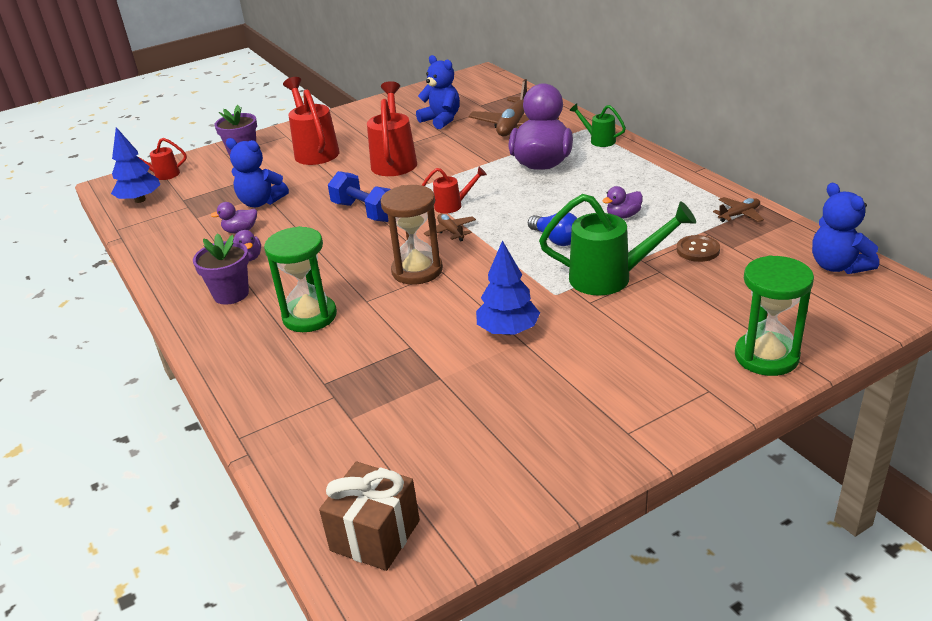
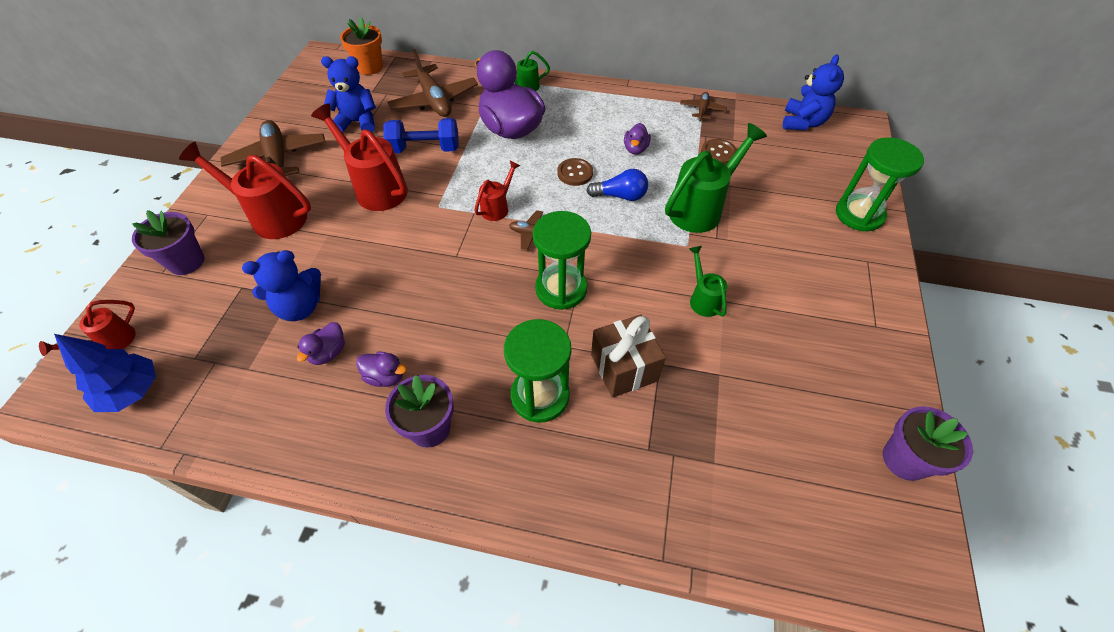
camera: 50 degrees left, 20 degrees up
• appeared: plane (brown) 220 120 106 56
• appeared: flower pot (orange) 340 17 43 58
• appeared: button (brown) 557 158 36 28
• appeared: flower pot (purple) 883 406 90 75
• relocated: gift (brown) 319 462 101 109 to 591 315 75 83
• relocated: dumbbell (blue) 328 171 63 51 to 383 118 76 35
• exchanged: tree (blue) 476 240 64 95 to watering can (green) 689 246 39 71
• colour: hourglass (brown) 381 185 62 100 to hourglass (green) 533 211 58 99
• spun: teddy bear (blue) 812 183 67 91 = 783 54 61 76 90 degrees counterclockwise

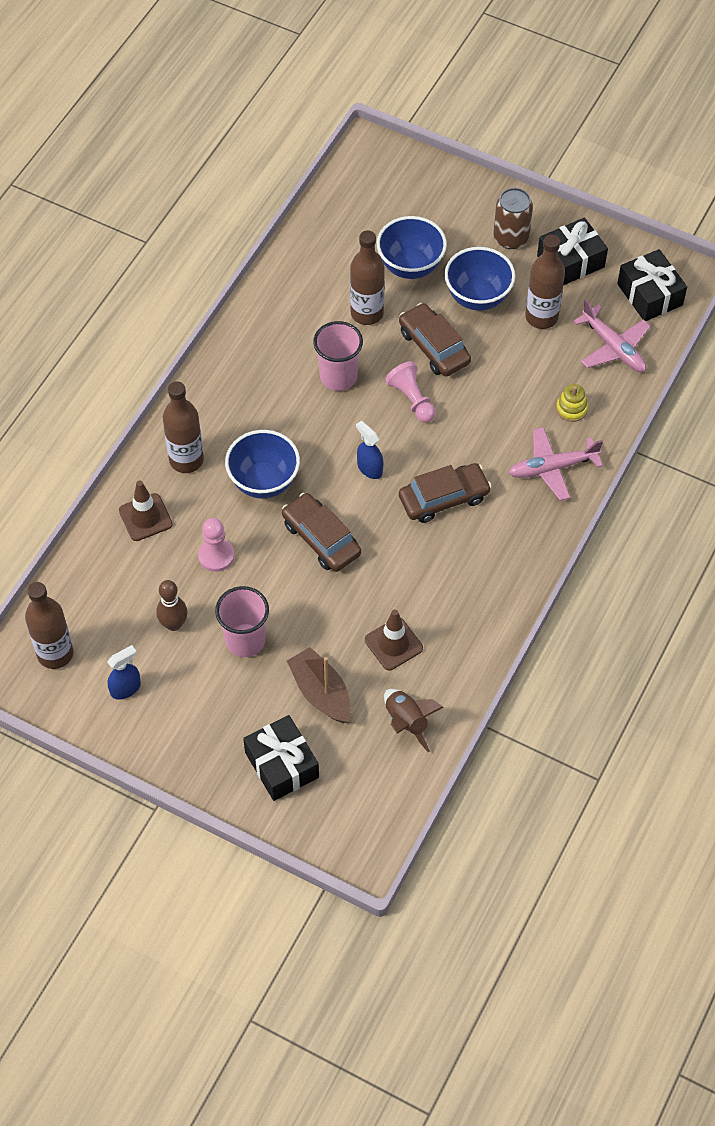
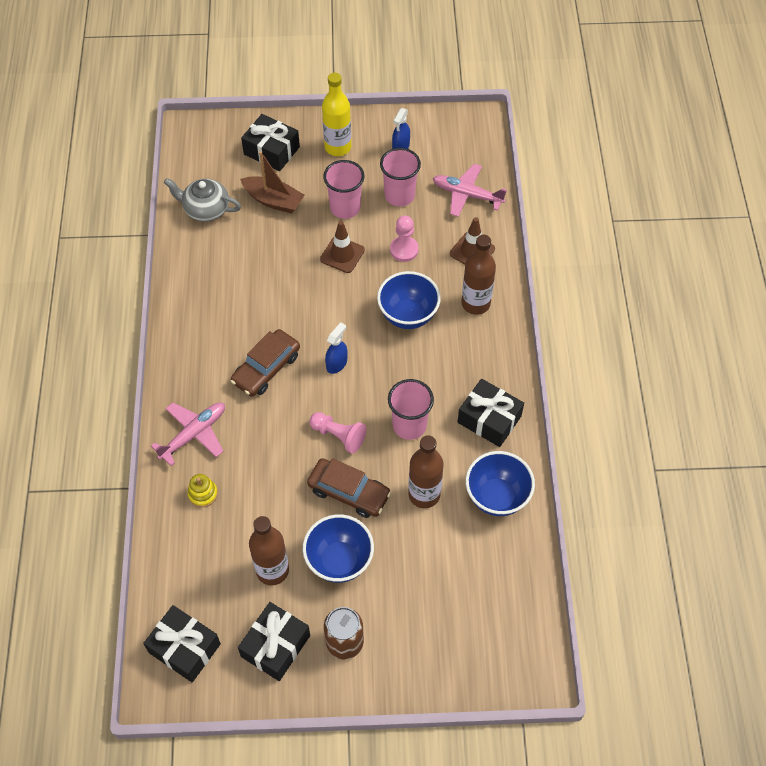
camera: 150 degrees right, 0 degrees up
• missing: bottle (brown) 25 582 48 87
• missing: car (brown) 282 493 79 79
• appeared: bottle (yellow) 322 73 29 83
• appeared: gift (black) 458 379 66 68
• relocated: traffic cone (brown) 365 610 58 60 to 320 221 45 52
• relocated: bowl (blue) 377 216 70 63 to 466 451 69 65
• relocated: plane (pink) 573 300 77 72 to 433 164 74 53
• exchanged: bowling pin (brown) 156 580 31 51 to cup (pink) 380 148 41 59
• exchanged: rocket (brown) 384 689 59 63 to teapot (grey) 164 178 77 44
• spun: spray bottle (blue) 356 421 27 58 = 325 323 22 51 75 degrees counterclockwise

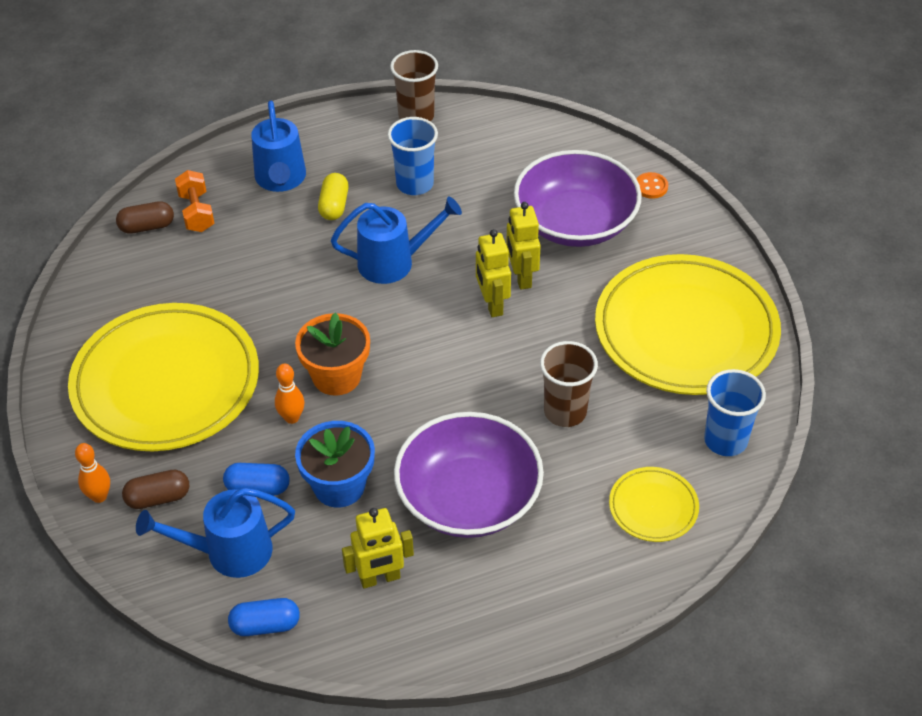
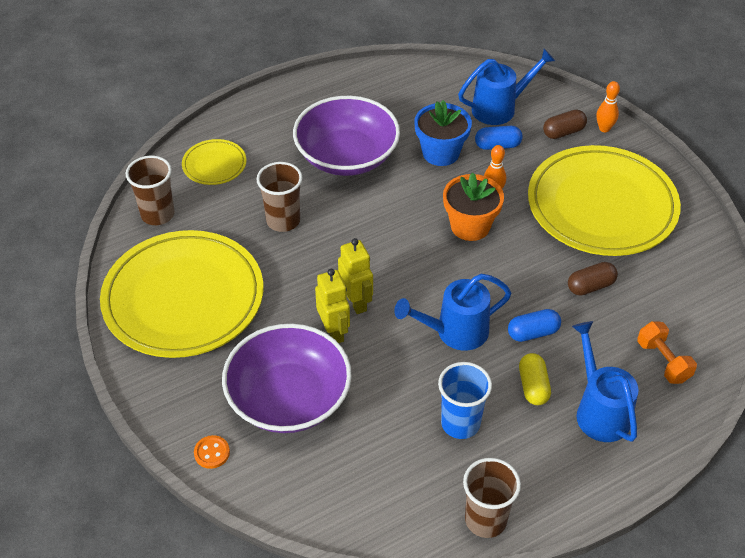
camera: 170 degrees right, 0 degrees up
• missing: robot (yellow) 342 508 72 80
• relocated: capsule (brown) 116 201 58 33 to 568 262 50 33
• relocated: capsule (blue) 228 598 72 38 to 508 309 53 33
• colour: cup (blue) 704 369 62 87 to cup (brown) 126 156 49 69

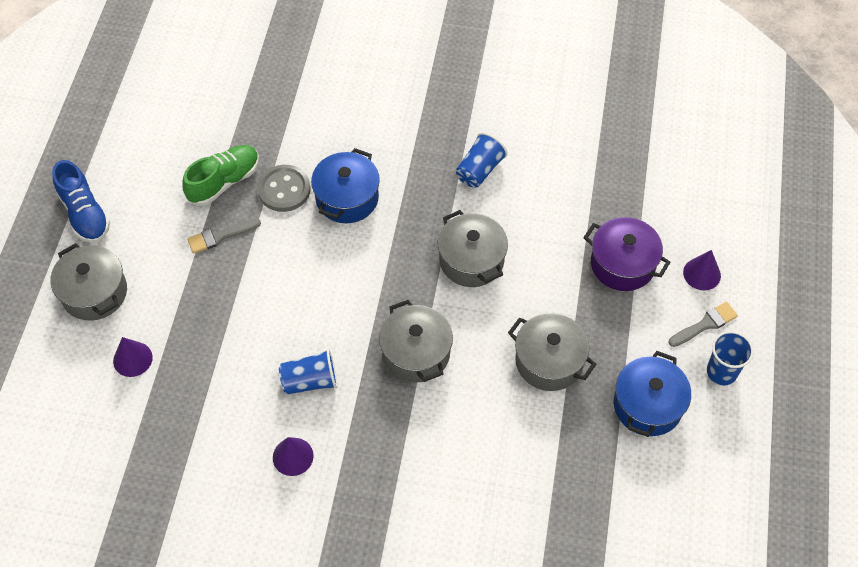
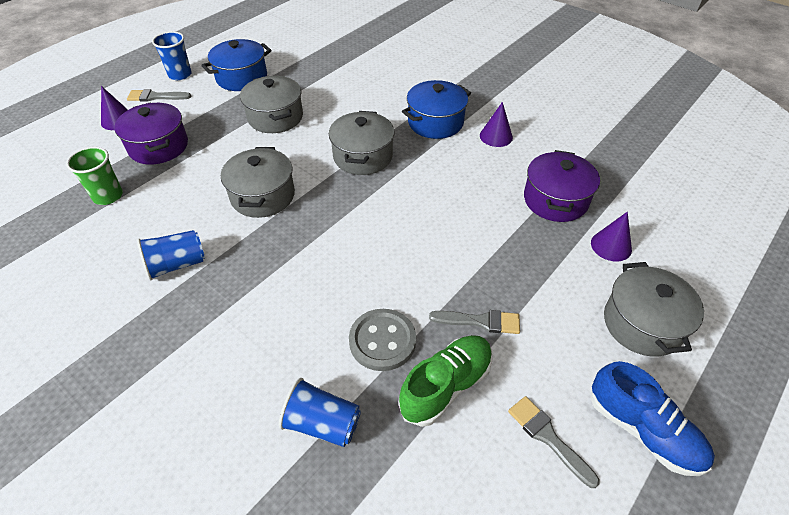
camera: 150 degrees left, 10 degrees down
• appeared: cup (green) 66 147 57 58
• appeared: brush (grey) 508 396 92 92
• appeared: pot (purple) 524 150 76 72
• relocated: cup (blue) 279 349 58 45 to 279 378 82 69
• relocated: pot (blue) 311 148 69 75 to 402 80 69 59
• spun: shoe (blue) 52 160 58 83 = 591 361 124 115 135 degrees clockwise
• spun: shoe (green) 182 145 77 61 = 398 335 95 92 150 degrees clockwise

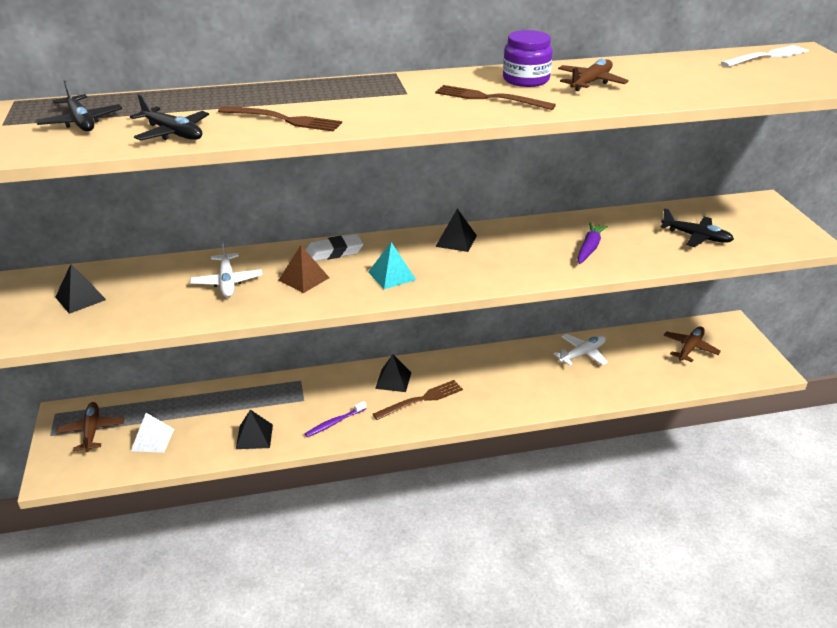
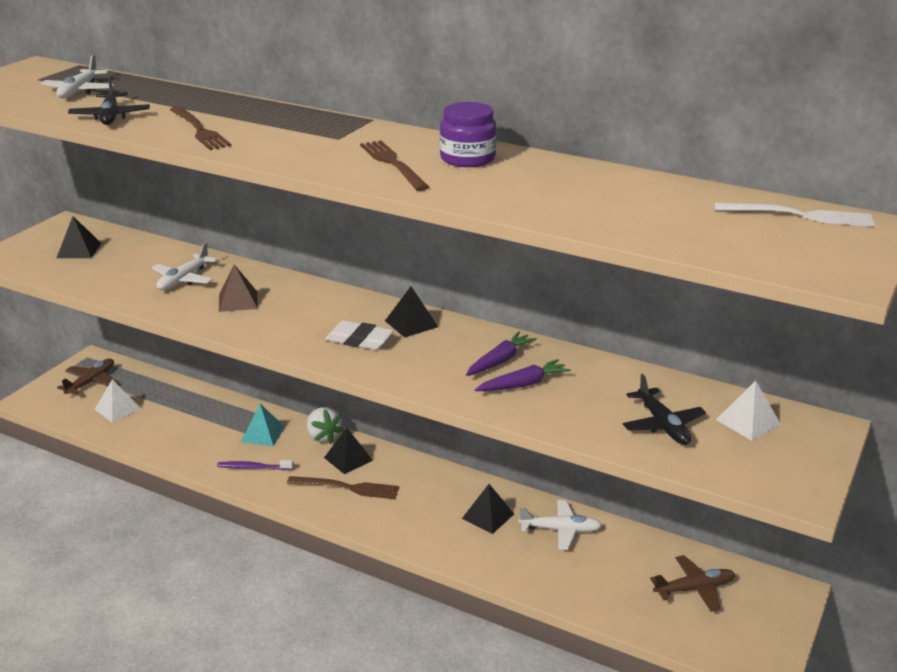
camera: 40 degrees right, 5 degrees down
• missing: plane (brown) 558 59 71 32
• appeared: strawberry (white) 307 407 37 37
• appeared: carrot (purple) 466 331 71 45
• appeared: pyramid (white) 716 381 65 60
• relocated: pyramid (black) 236 410 37 39 to 462 484 52 50
• relocated: eraser (white) 306 234 58 27 to 325 320 69 30
• relocated: pyramid (turquoise) 368 242 48 47 to 241 404 44 42
• colour: plane (black) 35 80 87 52 to plane (white) 41 54 73 44

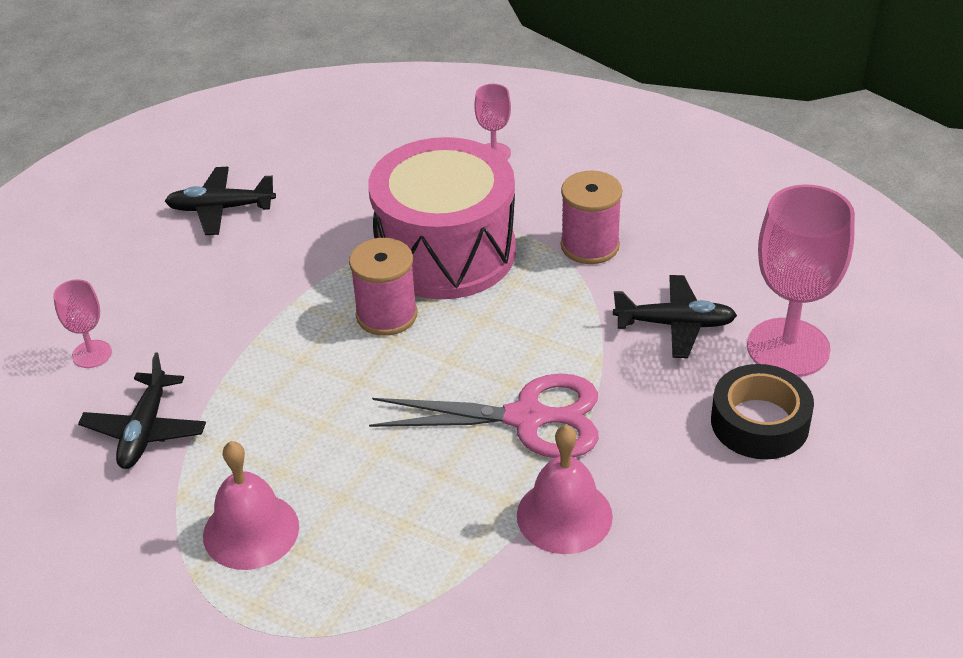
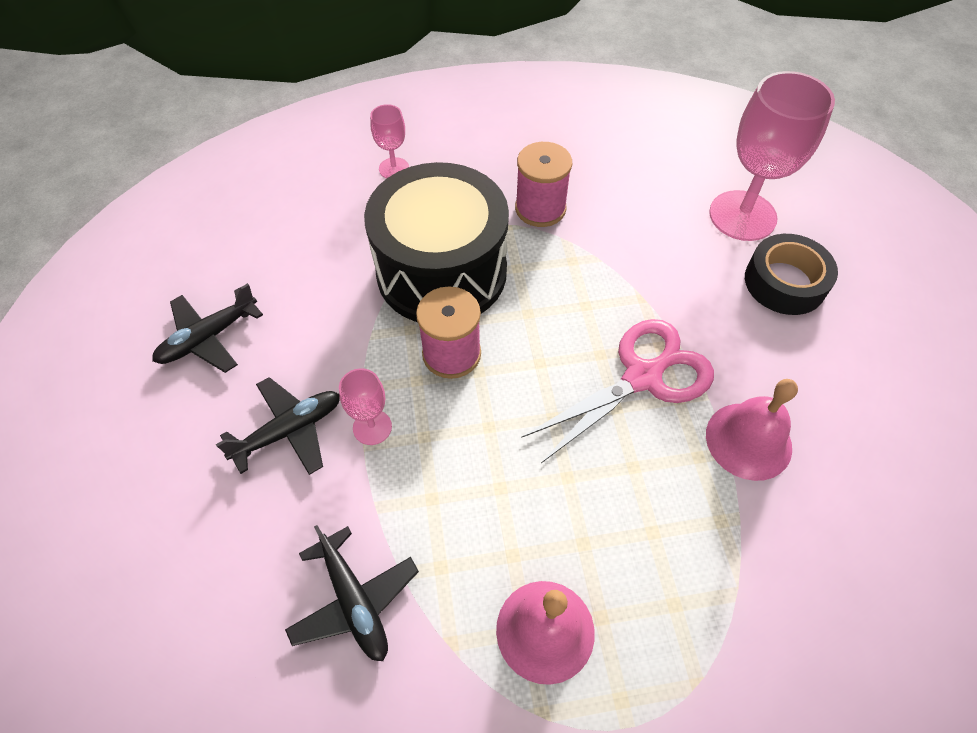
camera: 40 degrees left, 15 degrees up
• relocated: goblet (pink) 53 279 59 89 to 339 368 53 77
• relocated: plane (black) 613 275 124 83 to 216 377 124 98
• colour: drum (pink) 368 137 148 162 to drum (black) 364 162 145 160

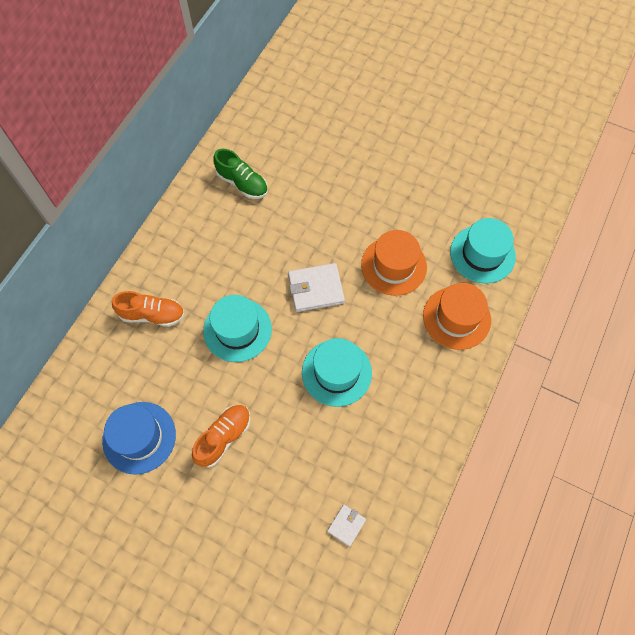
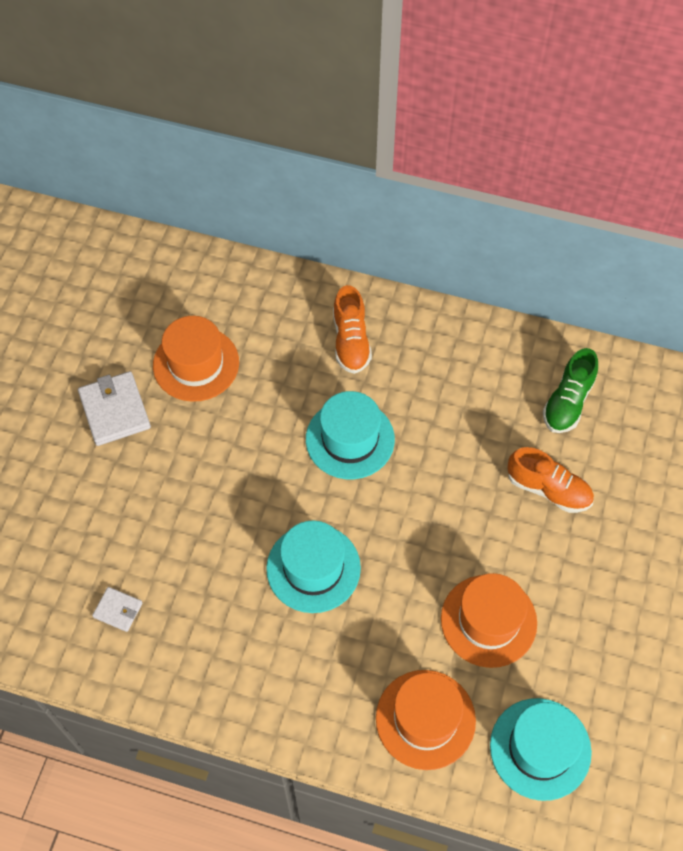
camera: 80 degrees right, 5 degrees down
• relocated: shoe (orange) 192 405 59 63 to 507 447 87 66
• relocated: wallet (white) 288 263 57 49 to 78 371 73 75
• colour: hat (blue) 102 402 74 73 to hat (orange) 153 316 86 86

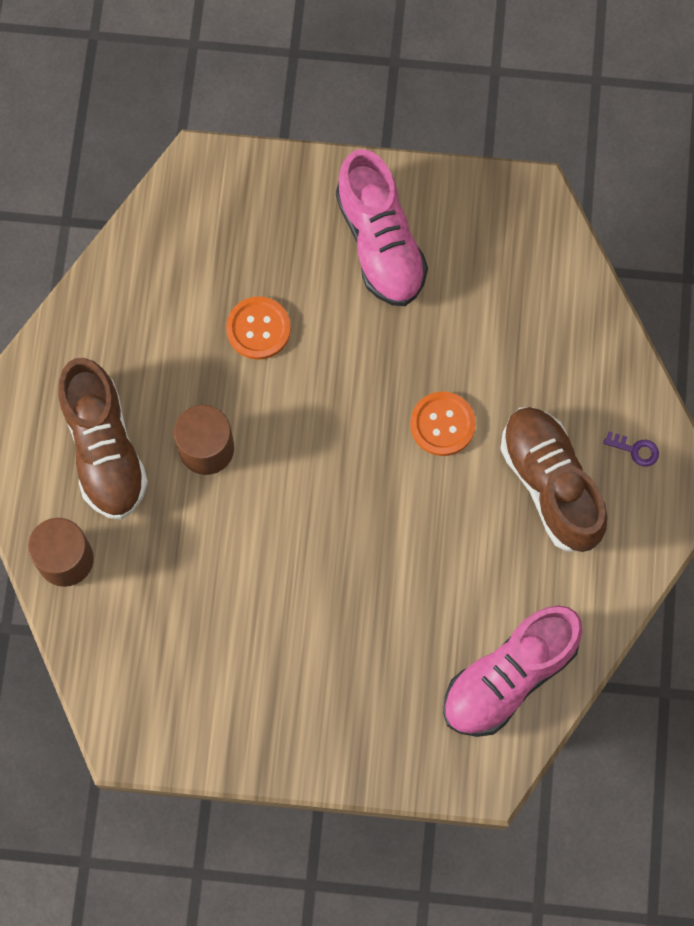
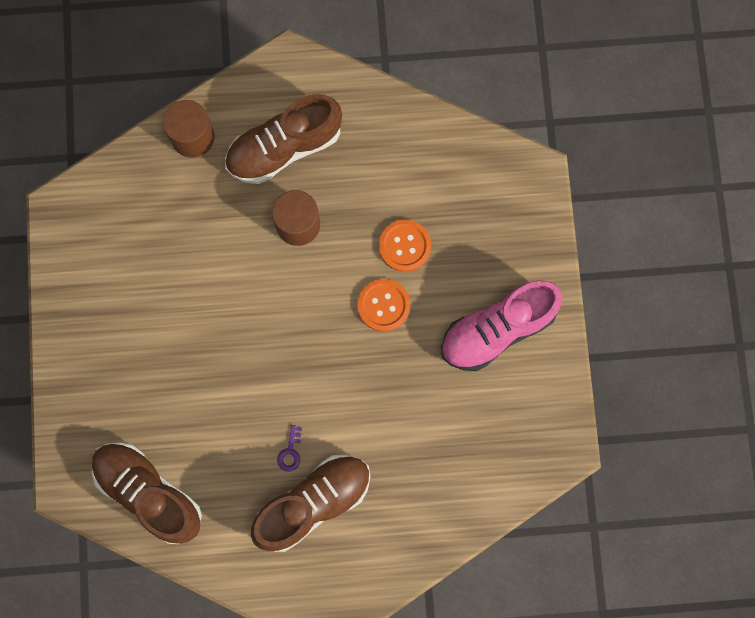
camera: 80 degrees right, 5 degrees up
• relocated: button (orange) 410 391 66 65 to 357 279 53 53
• relocated: key (purple) 603 432 56 35 to 277 425 25 47
• colour: shoe (pink) 443 606 140 131 to shoe (brown) 92 442 110 102

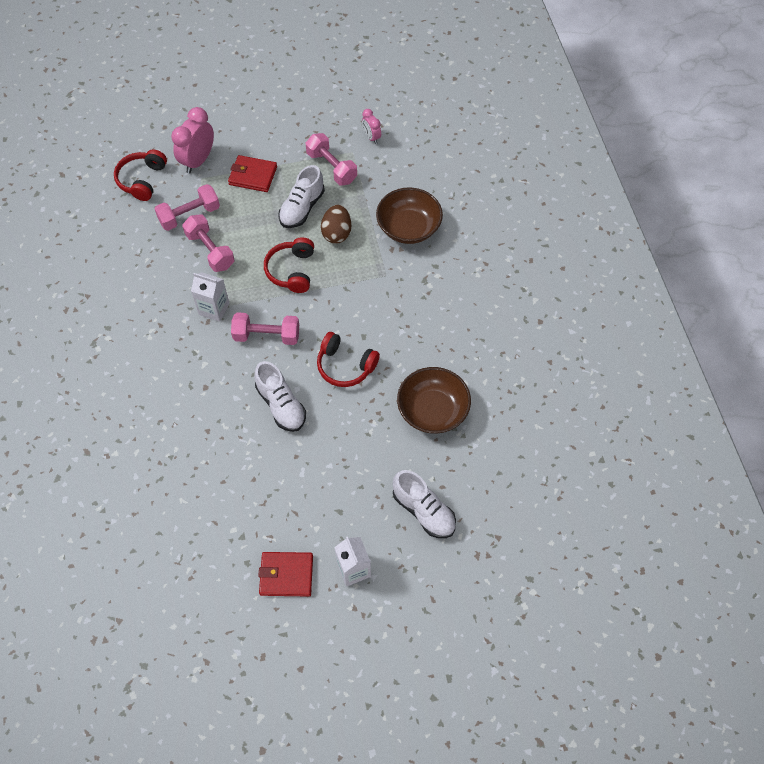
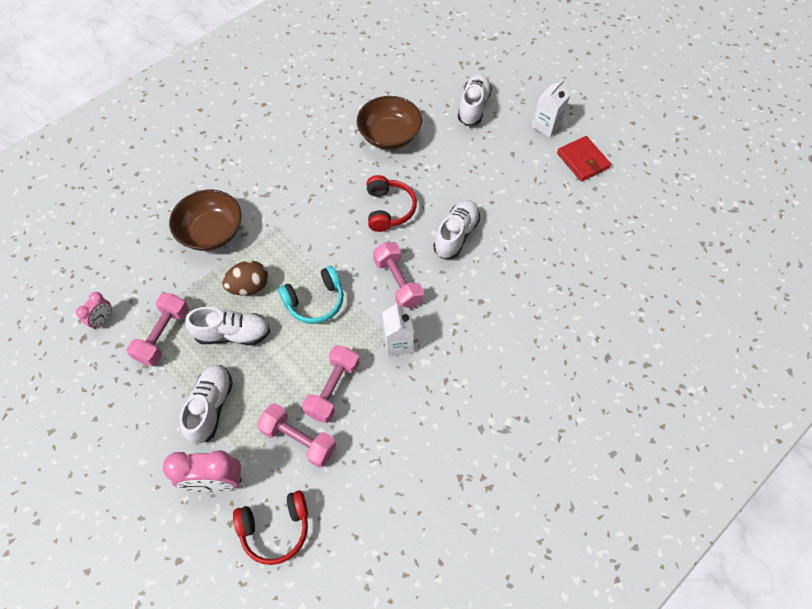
camera: 120 degrees left, 0 degrees up
• exchanged: wallet (red) 228 155 49 37 to shoe (white) 180 365 53 80
• colour: headphones (red) 264 237 50 56 to headphones (turquoise) 278 266 65 58

